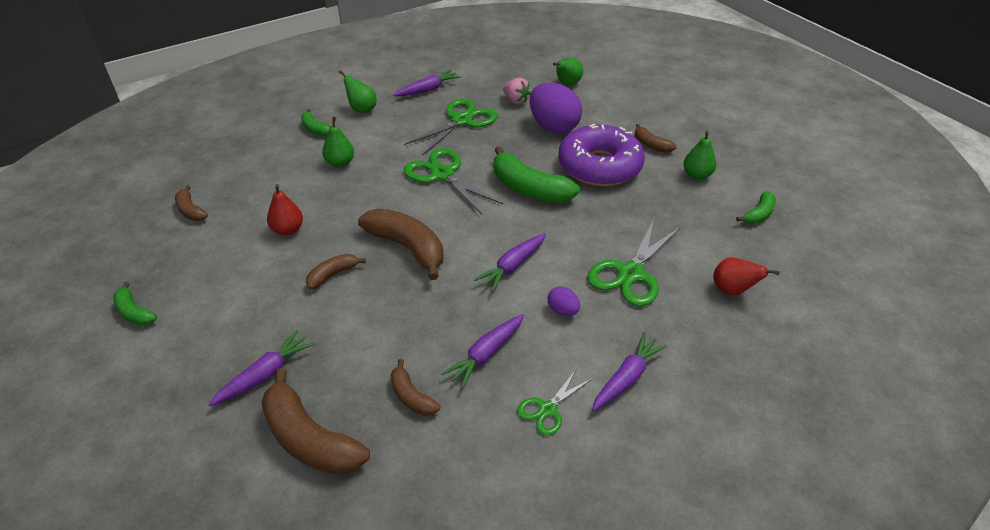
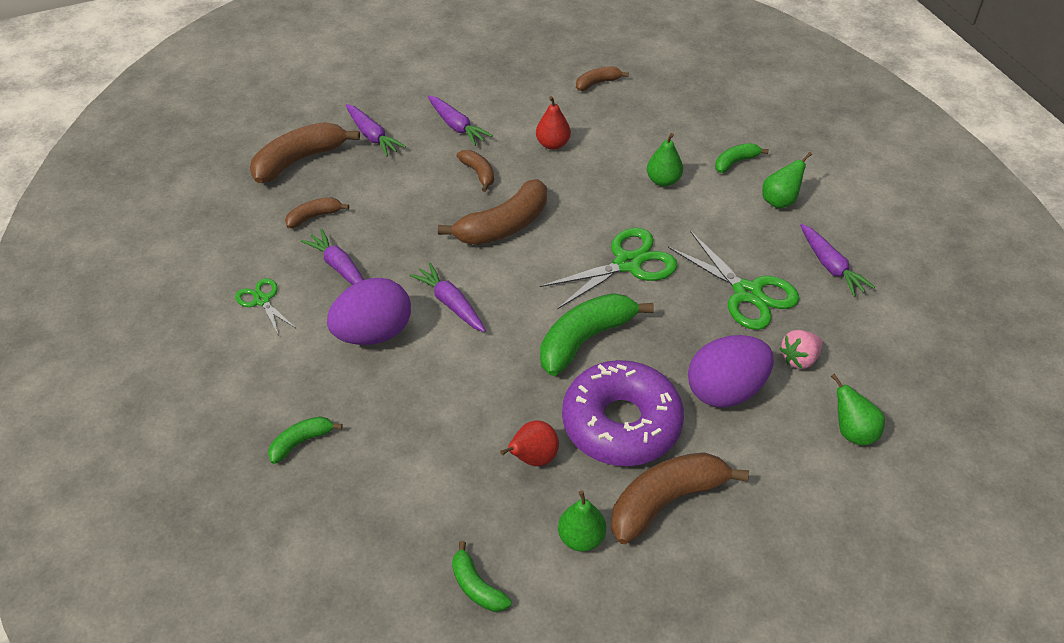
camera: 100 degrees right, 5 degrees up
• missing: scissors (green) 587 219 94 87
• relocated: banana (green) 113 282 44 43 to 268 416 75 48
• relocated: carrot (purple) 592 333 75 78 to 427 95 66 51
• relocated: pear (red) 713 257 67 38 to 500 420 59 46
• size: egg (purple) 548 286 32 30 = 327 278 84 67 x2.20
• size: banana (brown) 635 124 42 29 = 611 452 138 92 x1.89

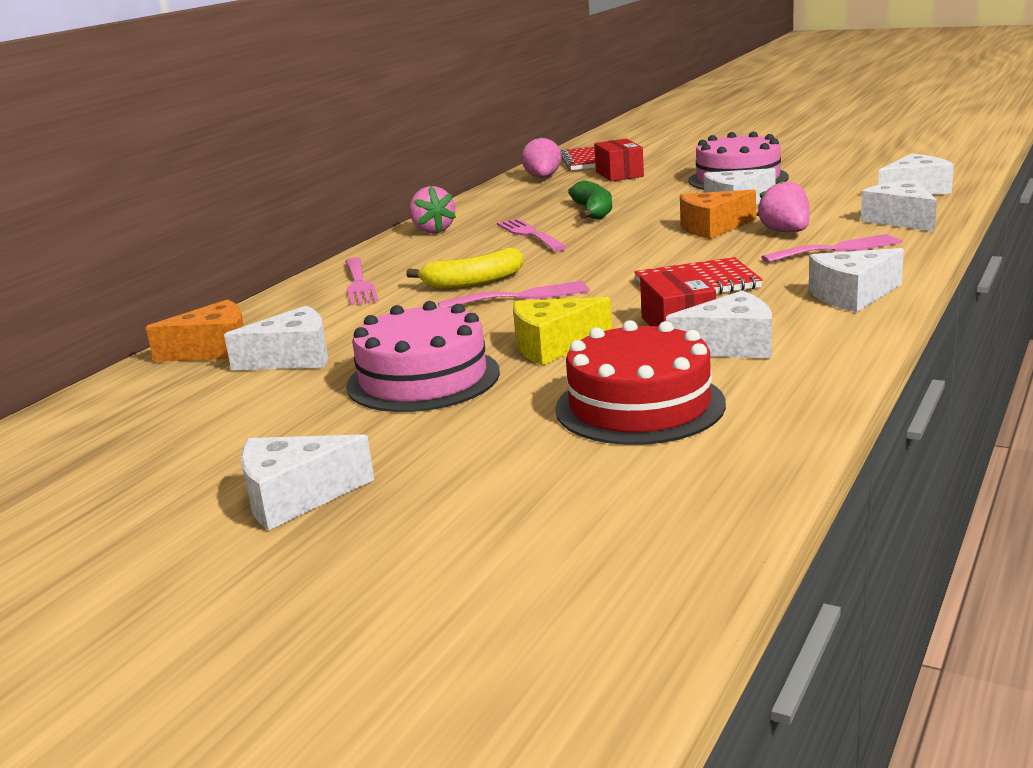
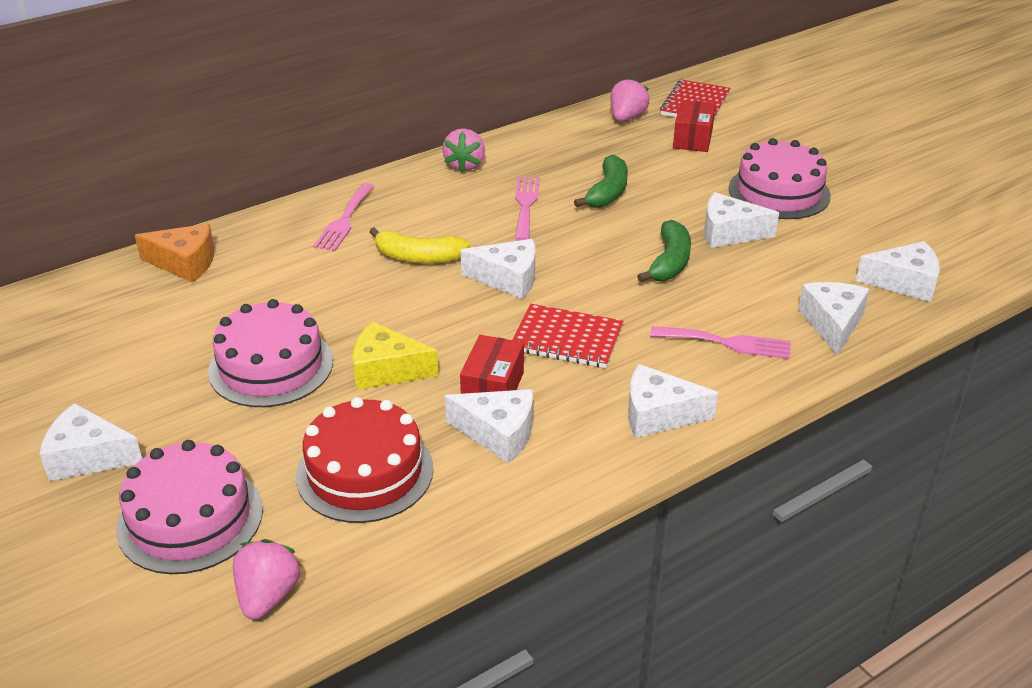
camera: 25 degrees right, 15 degrees up
• missing: fork (pink) 438 281 152 26
• appeared: cake (pink) 116 440 147 134
• relocated: cheese (white) 224 306 104 64 to 460 239 75 60
• relocated: strawberry (pink) 757 179 53 53 to 233 539 68 81
• exchanged: cheese (orange) 680 190 76 49 to banana (green) 637 220 54 62

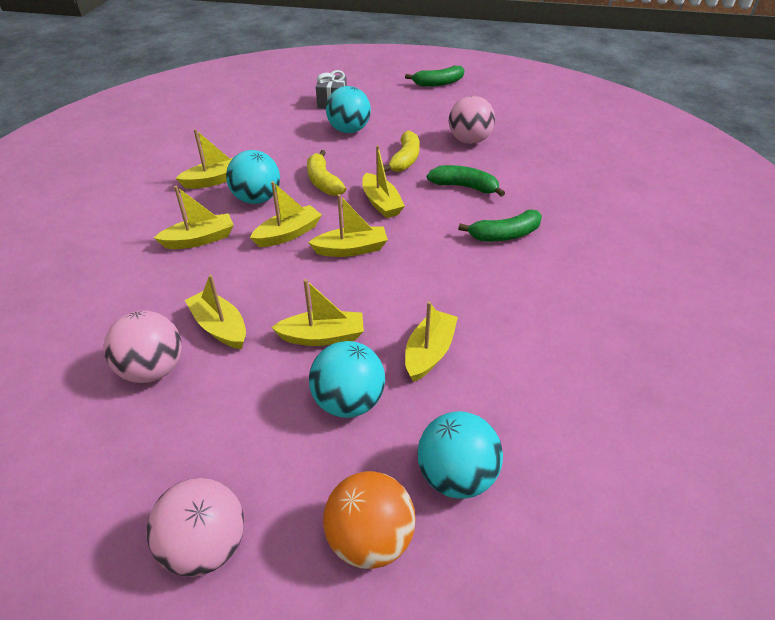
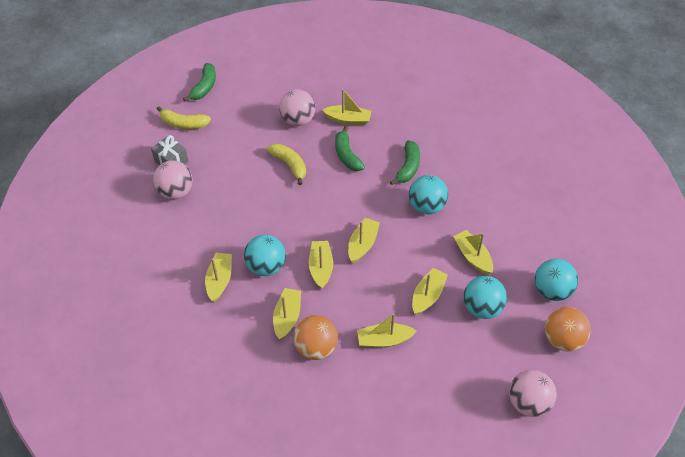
camera: 55 degrees left, 10 degrees up
• appeared: ball (orange) 293 315 45 45
• relocated: ball (pink) 104 310 78 73 to 153 160 40 39
• relocated: banana (yellow) 307 150 39 46 to 157 106 54 23
• relocated: ball (turquoise) 326 86 45 47 to 409 175 39 39
• relocated: boat (yellow) 362 145 43 73 to 322 89 49 36
• spun: banana (green) 427 165 78 32 = 335 126 30 45 75 degrees counterclockwise

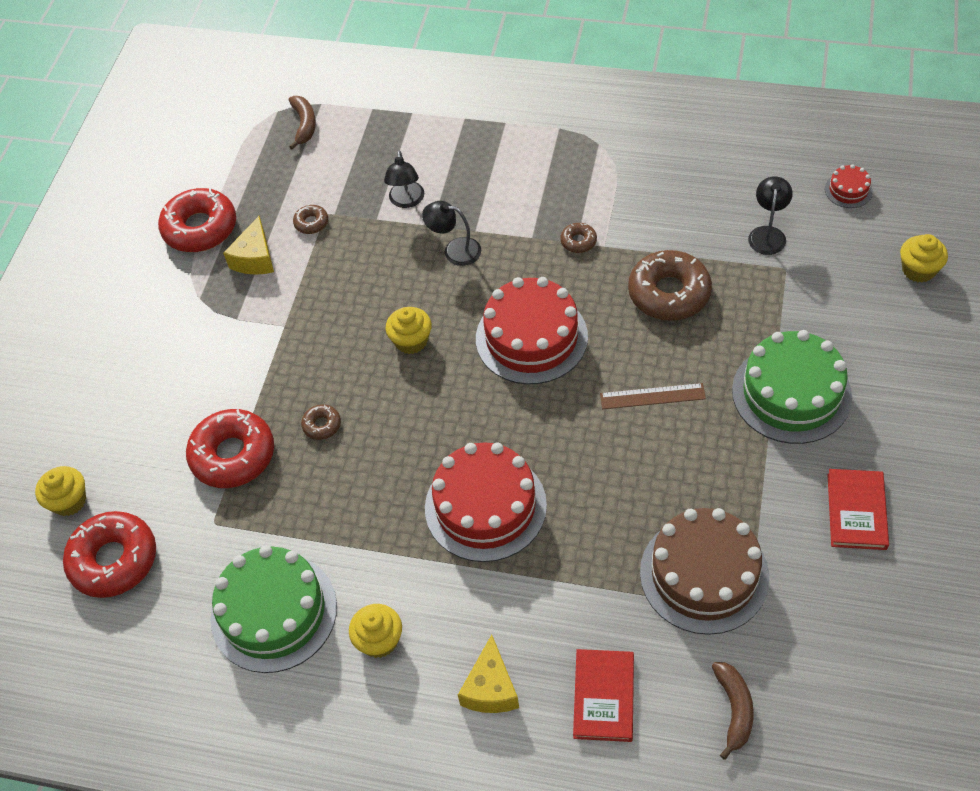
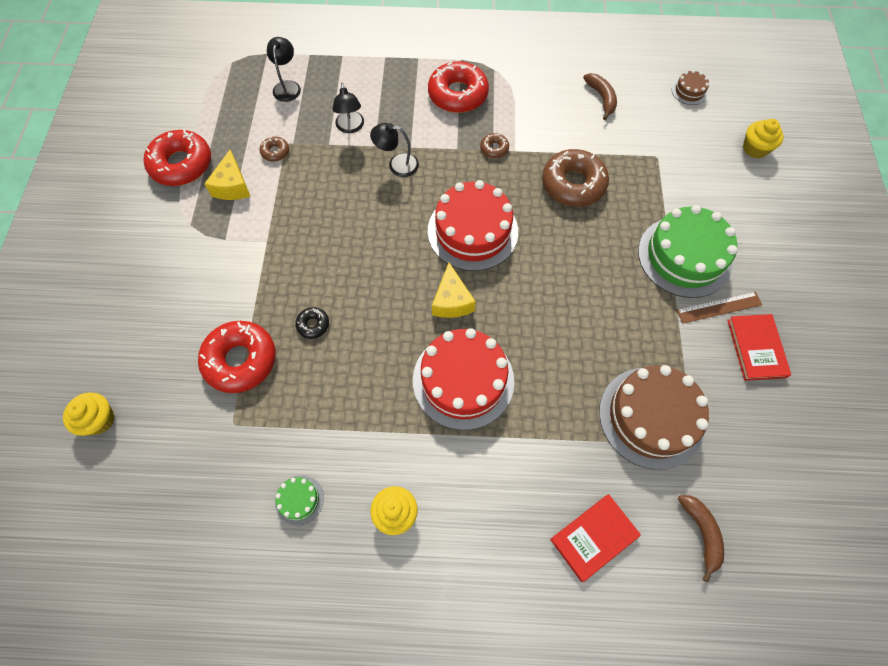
camera: 15 degrees left, 10 degrees up
• missing: cupcake (yellow) 386 307 46 47
• relocated: donut (red) 63 511 93 87 to 428 61 61 52
• relocated: banana (brown) 289 96 27 54 to 583 73 34 47
• relocated: cheese (yellow) 458 635 61 78 to 432 263 44 55
• relocated: ruler (brown) 600 383 106 26 to 677 292 85 32
• relocated: lamp (black) 748 176 45 79 to 267 37 34 65
• colour: donut (brown) 301 404 40 36 to donut (black) 295 307 34 32
• colour: cake (red) 825 164 48 44 to cake (brown) 672 70 37 35
• spun: book (red) 573 649 61 93 = 550 494 91 88 60 degrees clockwise
• size: cake (green) 210 545 127 128 = 275 475 49 50 x0.44

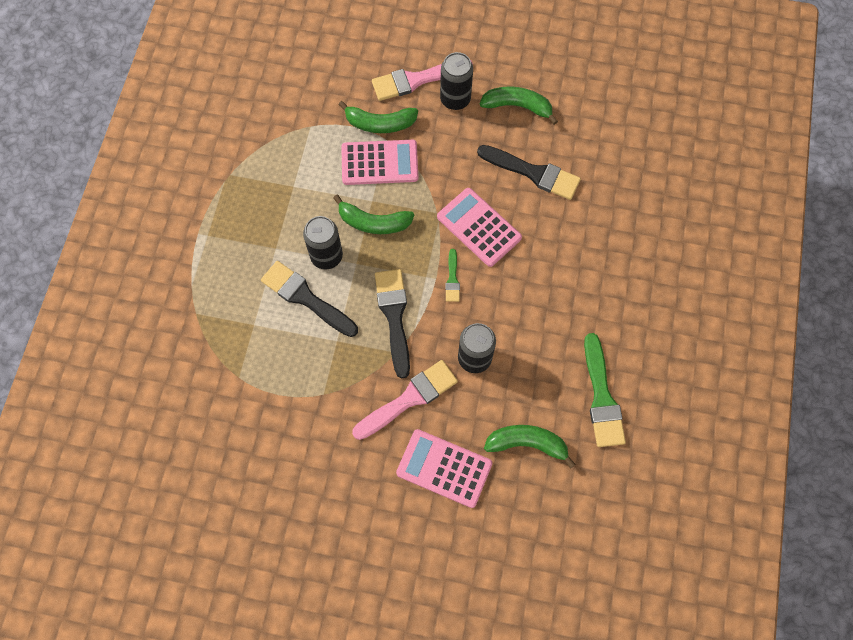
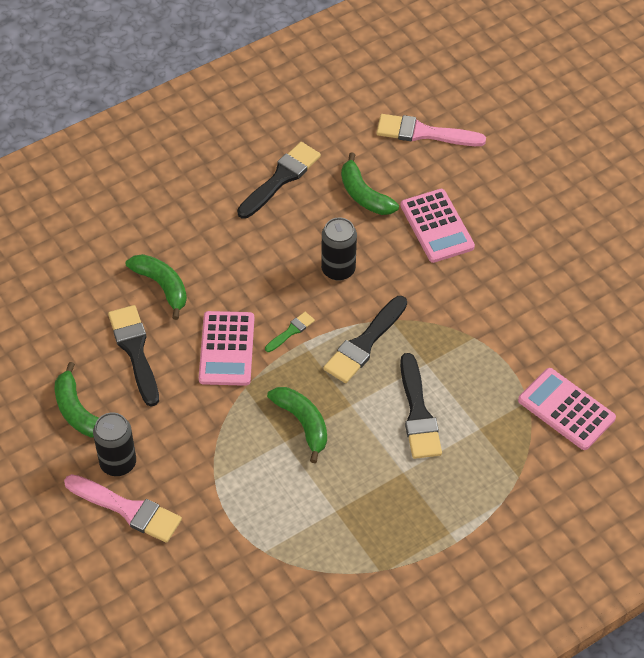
camera: 135 degrees left, 15 degrees down
• missing: can (black) 303 216 40 53
• relocated: banana (green) 339 101 79 32 to 126 254 61 66
• relocated: calculator (pink) 341 140 78 45 to 518 368 98 82
• relocated: brush (pink) 352 360 106 80 to 377 114 109 32
• colour: brush (green) 584 333 42 114 to brush (black) 237 142 84 77

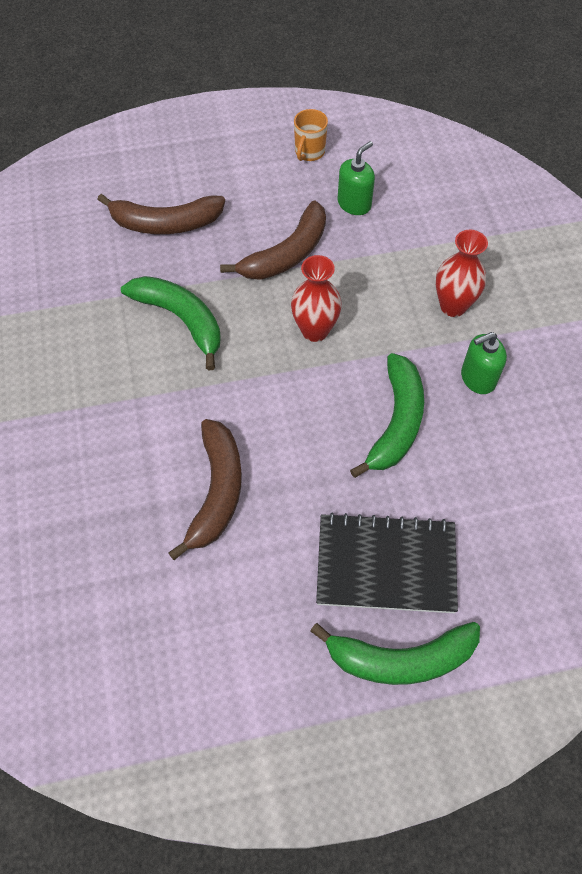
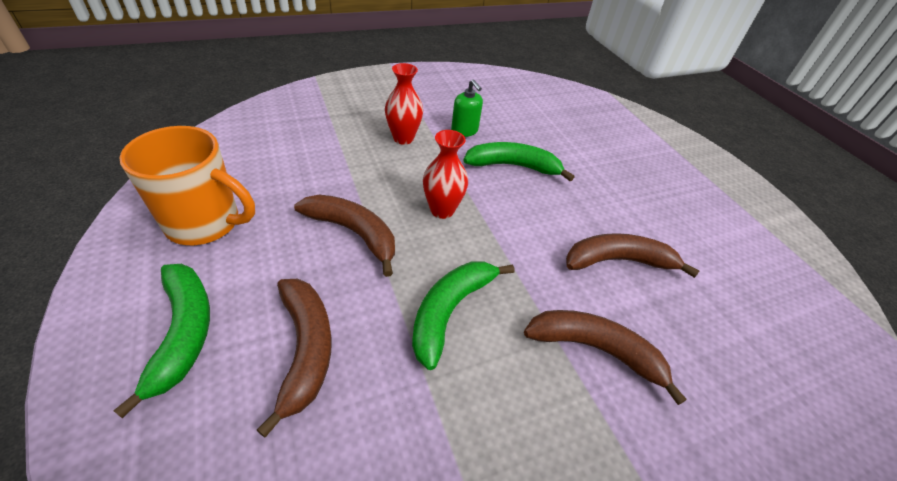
camera: 105 degrees left, 15 degrees down
• missing: notebook (black) 316 513 142 100
• missing: soap dispenser (green) 337 141 38 74
• appeared: banana (brown) 524 310 163 95
• relocated: banana (green) 310 622 170 63 to 113 264 97 154
• size: mug (orange) 294 109 34 52 = 119 126 136 119 x2.07

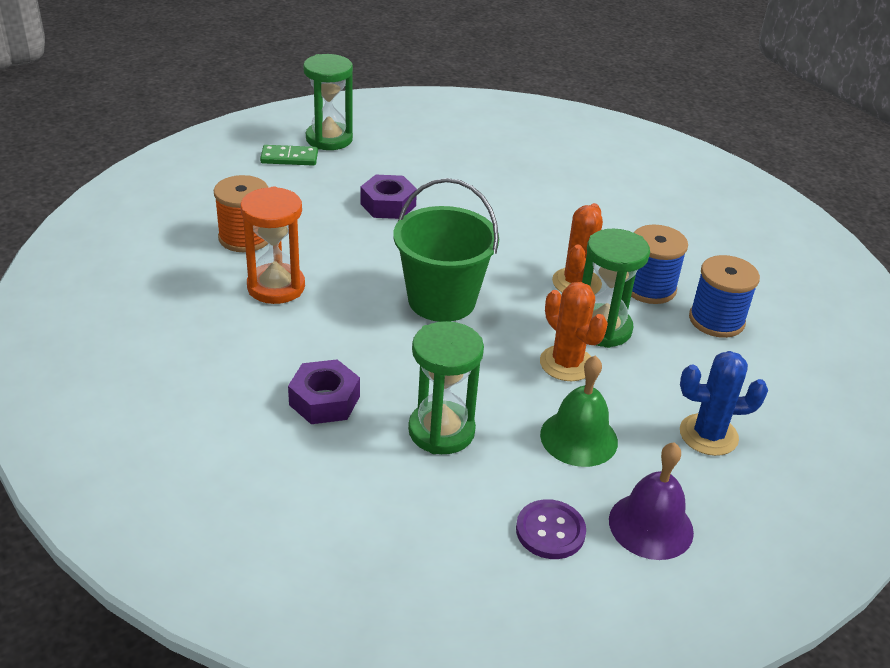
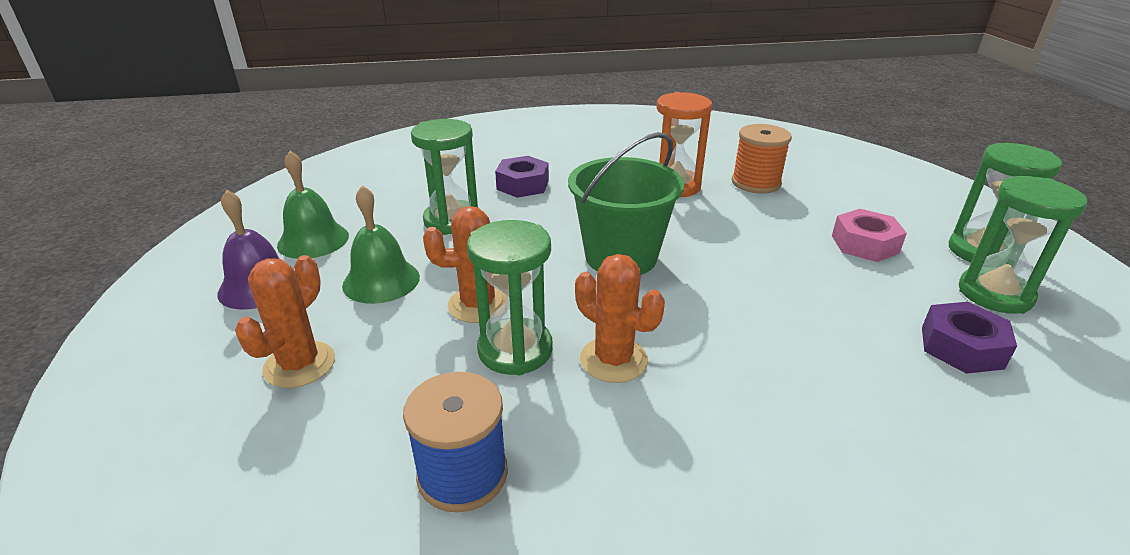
camera: 115 degrees right, 5 degrees down
• missing: domino (green) 260 145 58 21
• missing: spool (blue) 631 225 57 79
• appeared: nut (pink) 832 209 75 53
• appeared: hourglass (green) 959 176 128 138
• relocated: nut (purple) 360 175 57 44 to 922 302 95 72
• exchanged: button (purple) 516 499 70 60 to bell (green) 277 151 72 108
• colour: cactus (blue) 680 351 88 105 to cactus (orange) 235 255 100 133

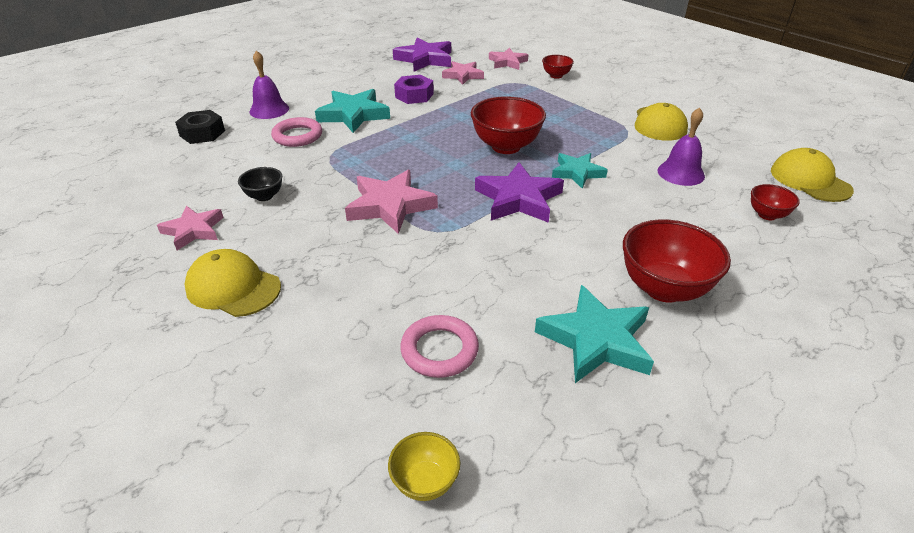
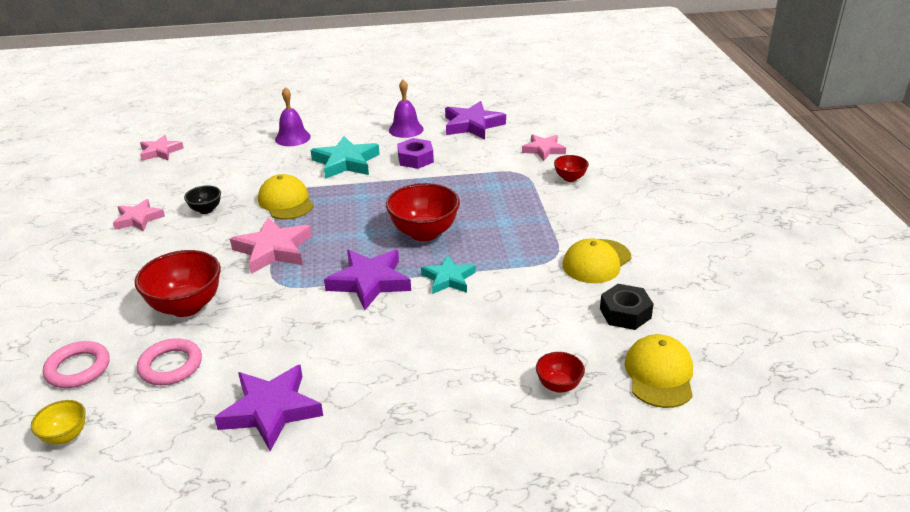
camera: 35 degrees right, 5 degrees down
• relocated: nut (black) 175 110 50 34 to 600 284 54 46
• relocated: cap (yellow) 184 249 97 68 to 258 174 56 46
• relocated: ring (pink) 271 117 51 30 to 43 341 67 47
• relocated: star (pink) 442 61 42 24 to 140 135 44 26
• relocated: bowl (red) 623 219 108 84 to 135 250 86 67
• relocated: bell (purple) 658 107 47 79 to 389 79 35 59
• colour: star (turquoise) 535 285 119 98 to star (purple) 215 365 108 86

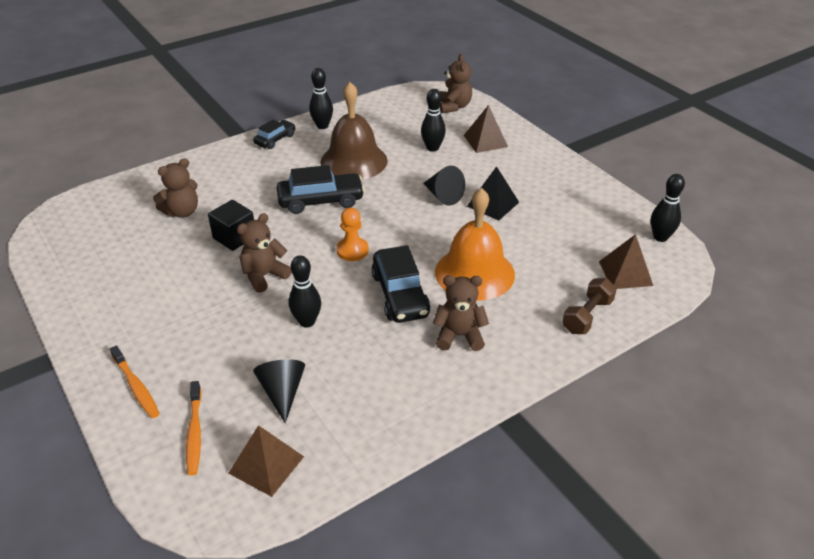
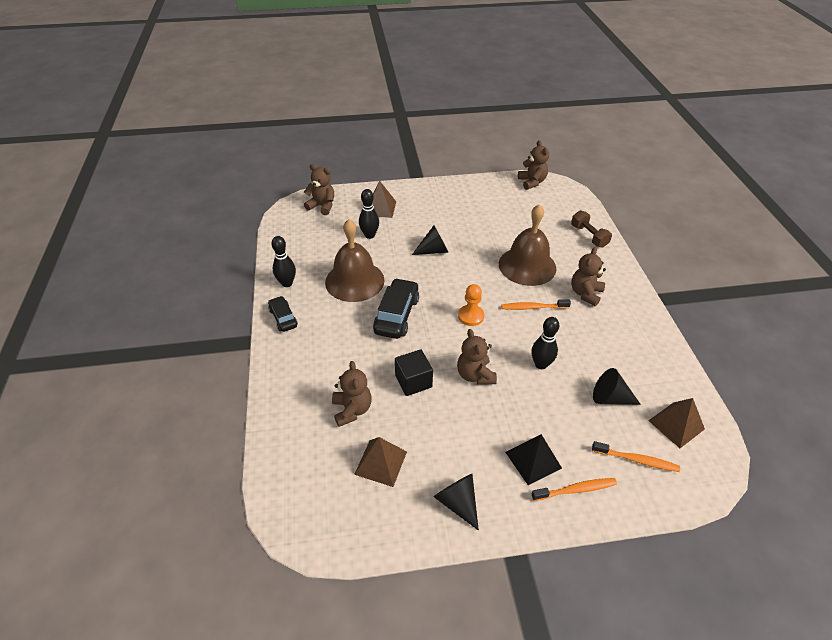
camera: 65 degrees left, 5 degrees up
• appeared: cone (black) 433 474 46 57
• relocated: pyramid (black) 467 166 52 55 to 505 434 57 51
• relocated: pyramid (brown) 599 234 54 55 to 354 437 53 50
• exchanged: car (black) 372 245 58 78 to toothbrush (orange) 501 299 70 11
• exchanged: bowling pin (black) 651 174 34 68 to teddy bear (brown) 518 140 31 50
• colour: bell (orange) 435 188 80 113 to bell (brown) 499 204 58 82

